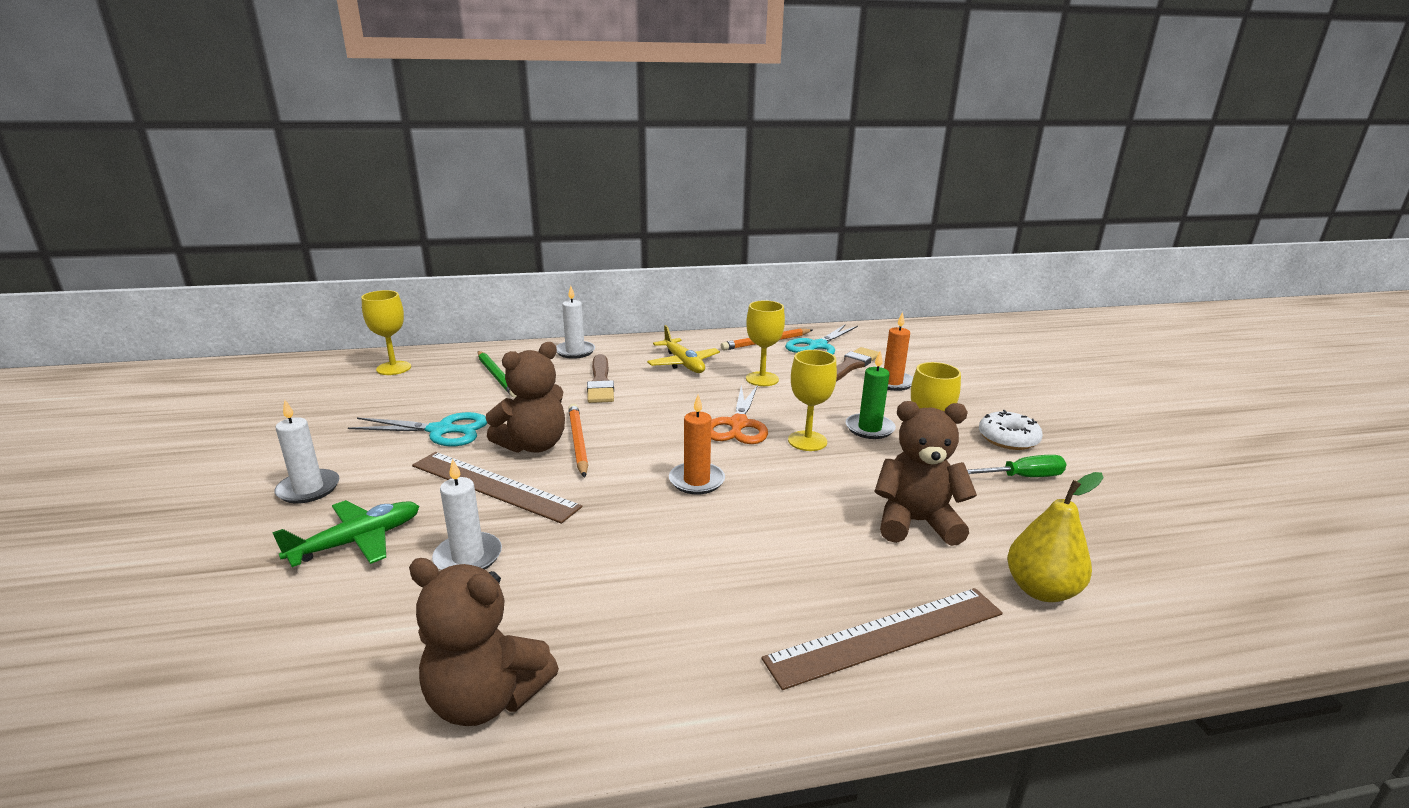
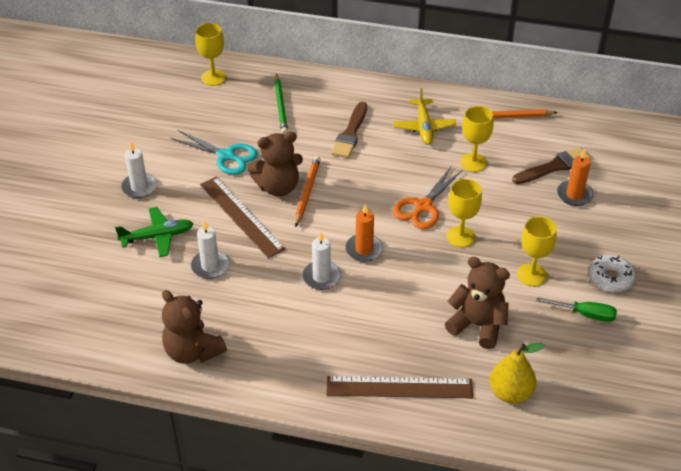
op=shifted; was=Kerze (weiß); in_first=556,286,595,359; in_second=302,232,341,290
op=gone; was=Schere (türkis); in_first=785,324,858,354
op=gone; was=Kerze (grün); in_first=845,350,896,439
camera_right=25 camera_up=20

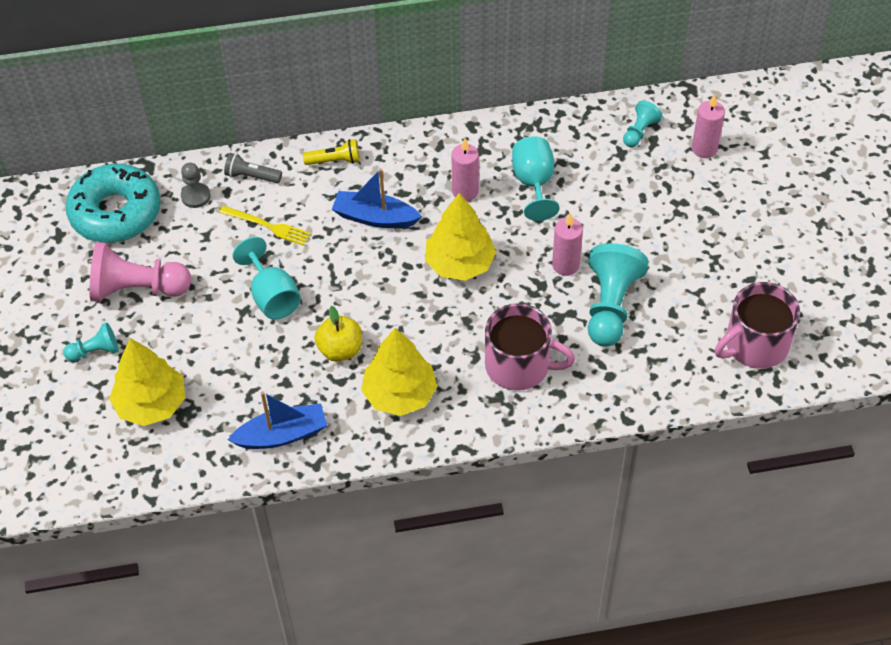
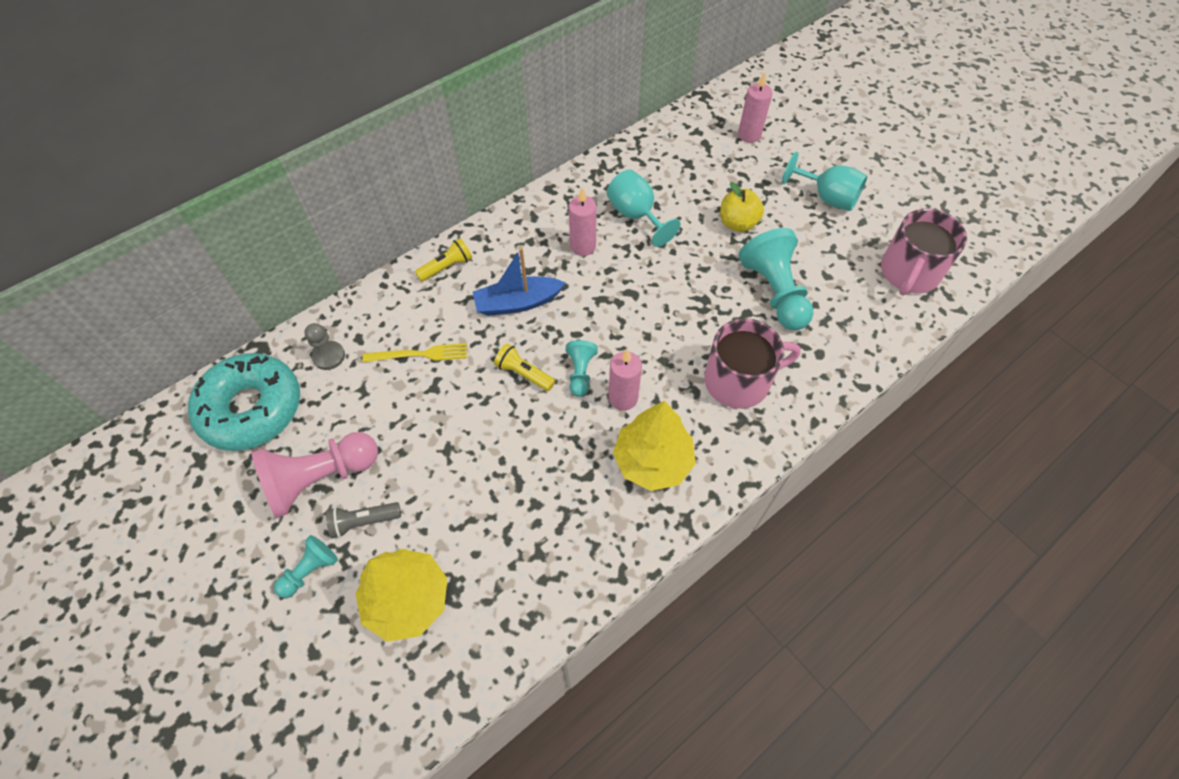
op=shifted; was=Taschenlampe (grau); in_first=224,153,282,183; in_second=326,502,401,538
op=gone; was=Boot (blau); in_first=228,391,327,449
op=shifted; was=Kelch (türkis); in_first=233,237,301,320; in_second=782,152,868,211
op=shifted; was=Apfel (gelb); in_first=314,306,362,362; in_second=720,182,764,232
op=gone; was=Baum (gelb); in_first=425,193,496,281
op=shifted; was=Kerze (rosa); in_first=552,213,583,276; in_second=609,349,642,411
op=shifted; was=Bauer (türkis); in_first=623,101,663,147; in_second=566,340,598,397
op=new; now=Taschenlampe (gelb); in_second=494,343,555,391
camera_right=-30 camera_up=5

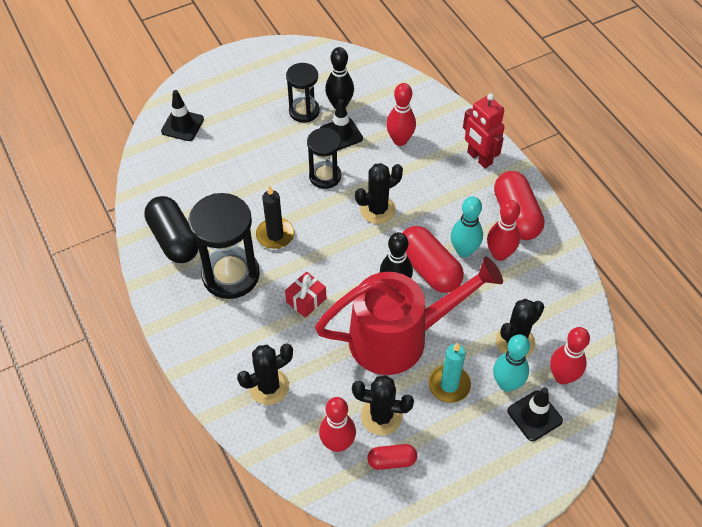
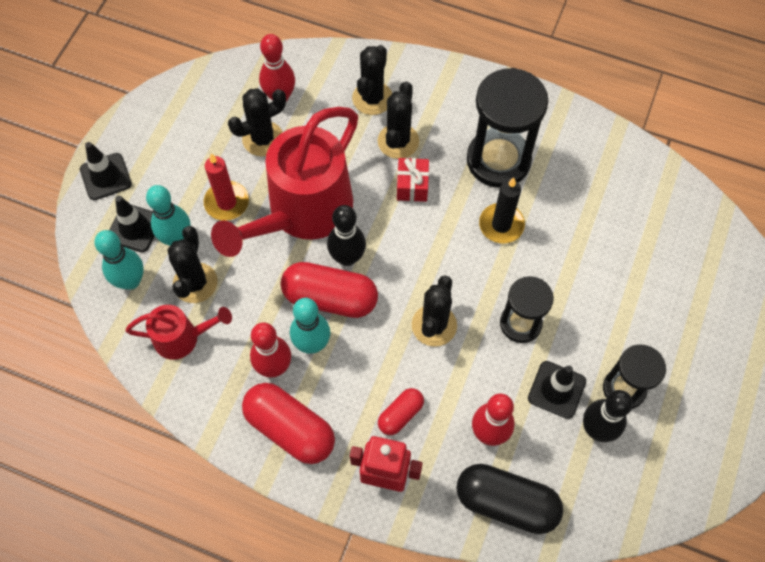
op=shifted; was=Kapsel (schwarz); in_first=144,196,199,263; in_second=456,464,563,534
op=shifted; was=Leitkegel (schwarz); in_first=161,90,204,141; in_second=80,142,132,200
op=shifted; was=Kapsel (rot); in_first=367,444,417,470; in_second=378,388,424,435
op=repainted; was=Kerze (türkis); now=Kerze (rot); in_first=428,343,471,403; in_second=204,153,249,221
op=repainted; was=Bowlingkegel (rot); now=Bowlingkegel (türkis); in_first=550,327,590,384; in_second=94,230,144,290
op=new; now=Gießkanne (rot); in_second=125,305,232,360
op=new; now=Kaktus (schwarz); in_second=378,81,419,159
camera_right=140 camera_up=10

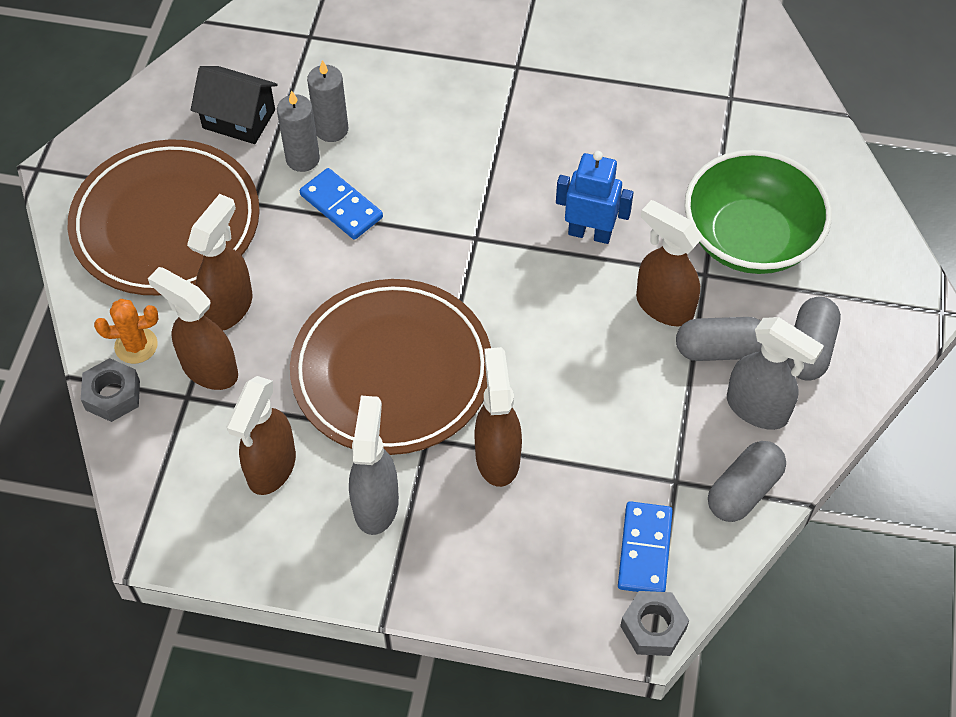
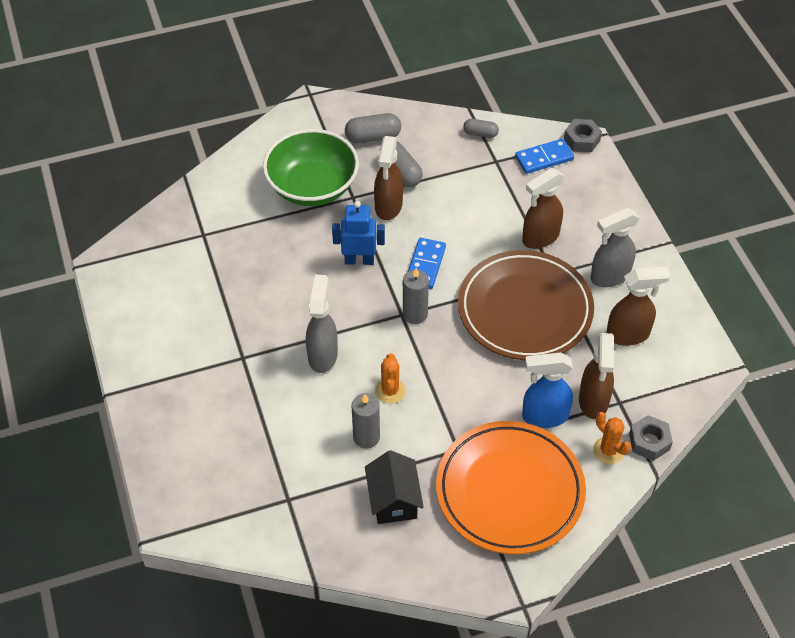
op=repainted; was=Teller (braun); now=Teller (orange); in_first=68,140,260,295; in_second=436,421,586,554
op=repainted; was=Sprühflasche (braun); now=Sprühflasche (blau); in_first=187,194,253,331; in_second=522,352,573,428
op=shifted; was=Kerze (grau); in_first=277,90,320,172; in_second=403,268,429,324
op=shifted; was=Dominostein (blau); in_first=300,168,383,240; in_second=408,238,446,289
op=rotated; was=Roboter (blau); in_first=556,151,634,244; in_second=332,201,385,265; clockwise=105
op=scaled; was=Kapsel (grau); in_first=708,441,786,522; in_second=463,119,499,138; ratio=0.63
op=shifted; was=Sprühflasche (grau); in_first=727,317,824,430; in_second=306,274,338,373
op=new; now=Kaktus (orange); in_second=375,353,406,404
camera_right=-120 camera_up=-5

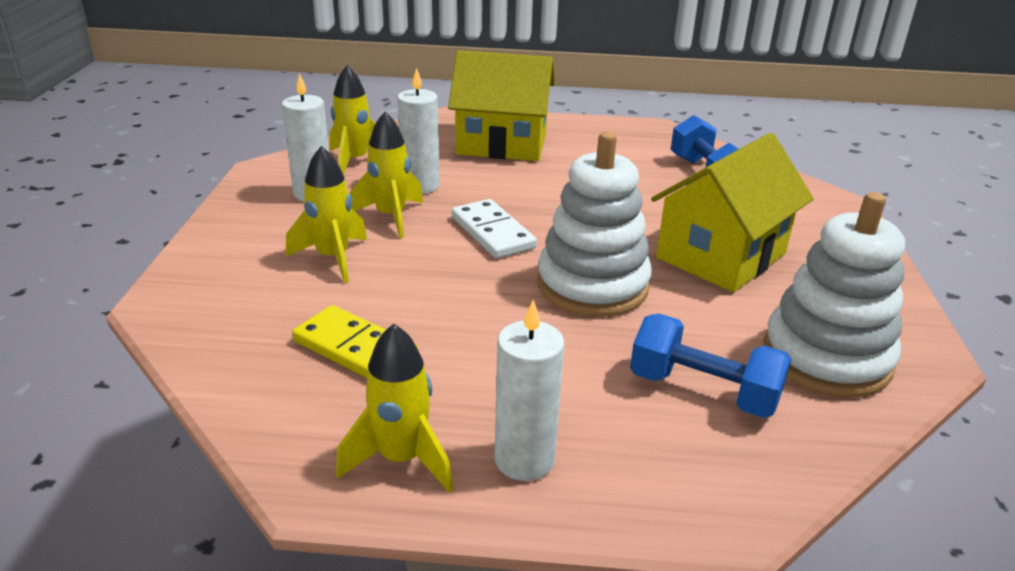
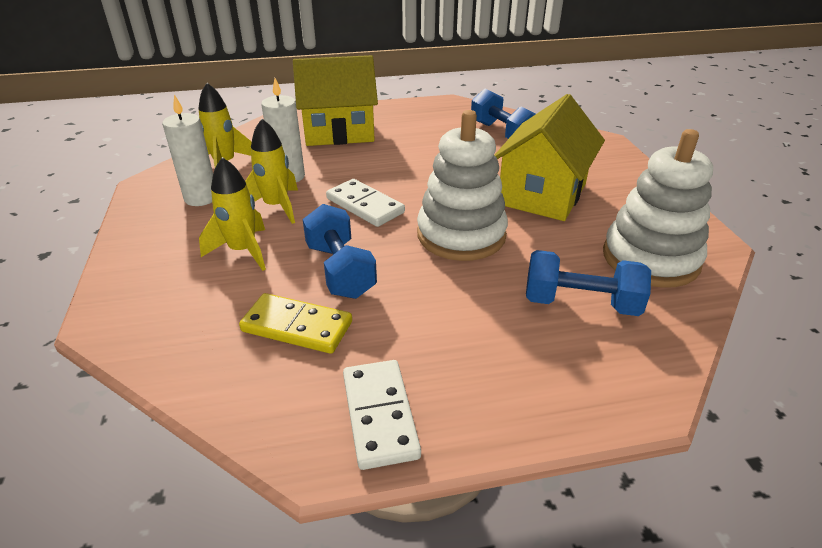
op=swapped; was=Rakete (gelb); now=Dominostein (weiß); in_first=336,323,453,493; in_second=343,360,421,470
op=gone; was=Kerze (weiß); in_first=494,300,564,481
op=new; now=Hantel (blau); in_second=302,204,377,299
camera_right=-15 camera_up=5

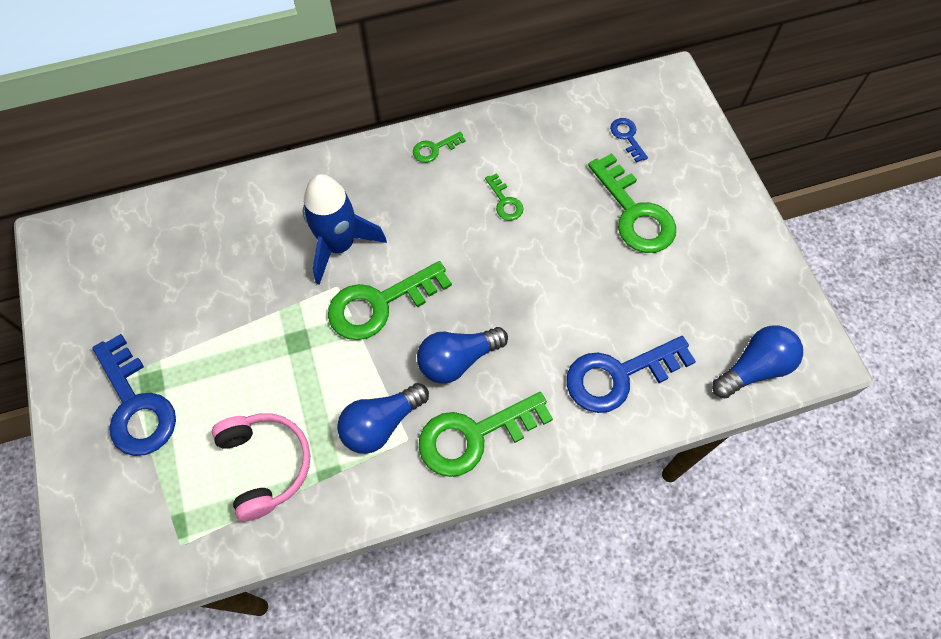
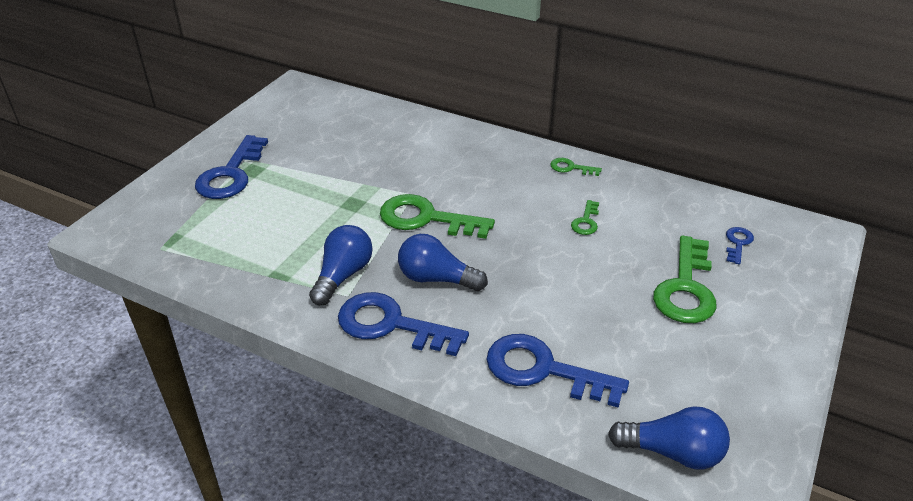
op=gone; was=Kopfhörer (rosa); in_first=212,413,310,521
op=gone; was=Rakete (blau); in_first=303,174,387,285
op=rotated; was=Glühbirne (blau); in_first=337,383,429,454; in_second=309,225,373,305; clockwise=105
op=repainted; was=Schlüssel (grün); now=Schlüssel (blau); in_first=419,392,553,477; in_second=338,292,469,356
camera_right=45 camera_up=-25

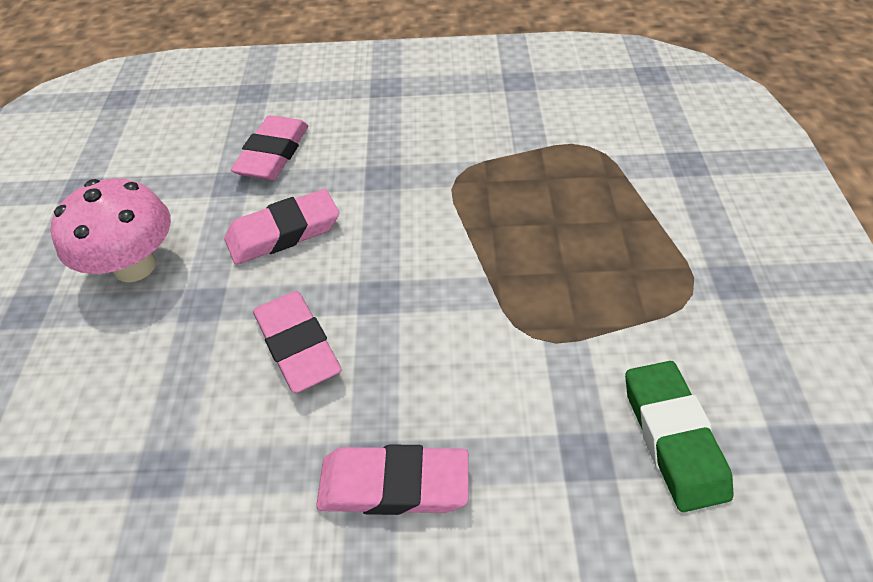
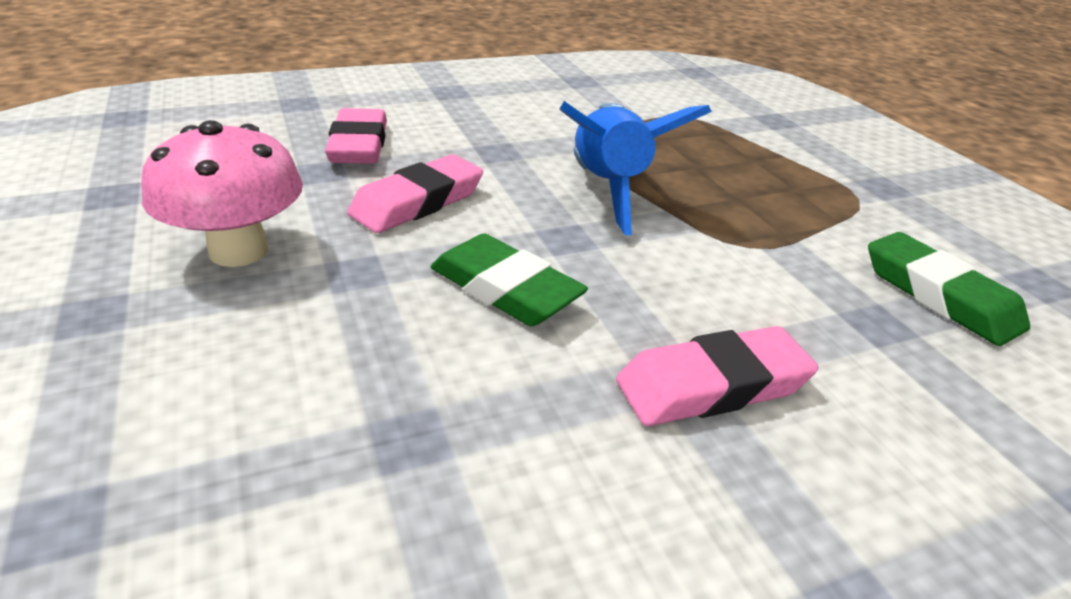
op=repainted; was=Radiergummi (rosa); now=Radiergummi (grün); in_first=253,291,342,393; in_second=430,233,588,326
op=new; now=Rakete (blau); in_second=559,101,712,235
camera_right=-25 camera_up=-15

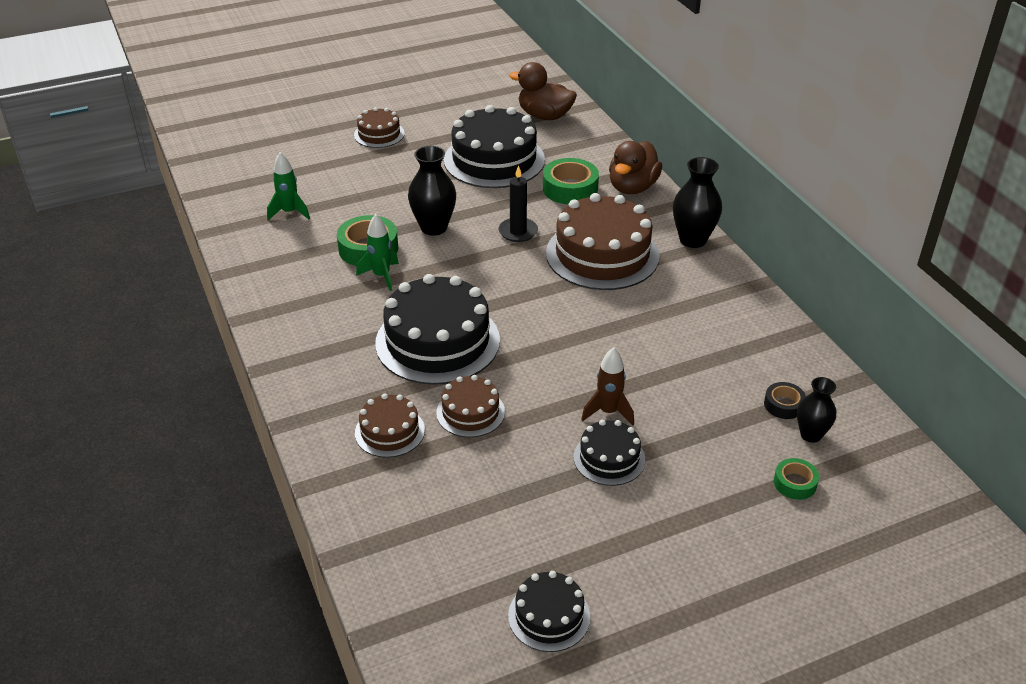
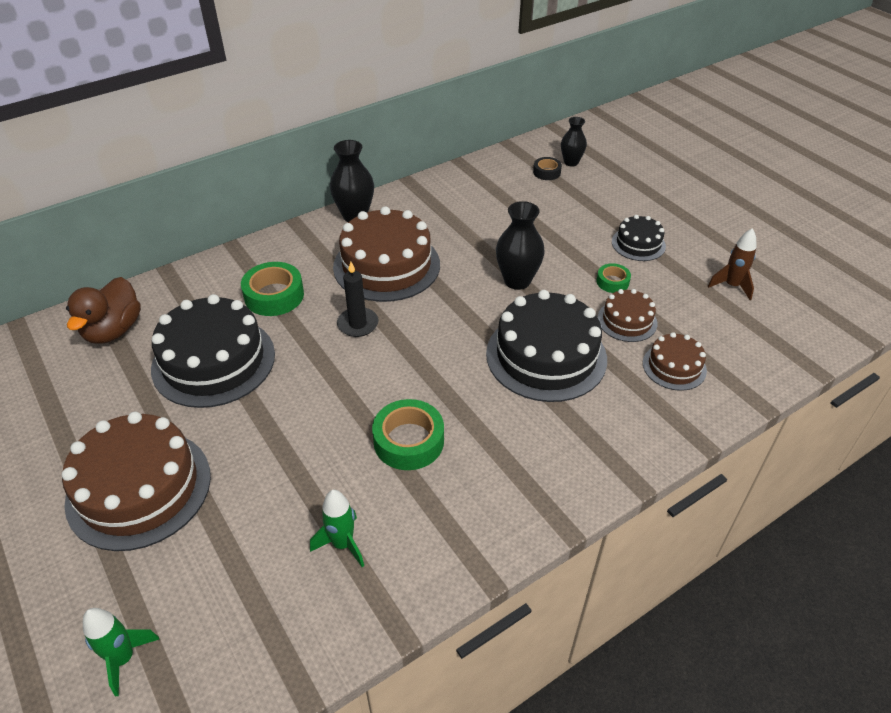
op=scaled; was=Kuchen (braun); in_first=354,107,404,148; in_second=62,412,211,551; ratio=1.94
op=shifted; was=Rakete (grün); in_first=356,214,399,291; in_second=83,608,159,696
op=shifted; was=Vase (schwarz); in_first=408,146,456,236; in_second=496,201,545,290
op=gone; was=Kuchen (schwarz); in_first=508,571,590,652
op=shifted; was=Rakete (braun); in_first=581,347,634,425; in_second=708,228,756,300
op=gone; was=Ente (braun); in_first=609,141,662,194
op=shifted; was=Klebeband (grün); in_first=774,458,819,500; in_second=596,263,631,293
camera_right=-100 camera_up=5

